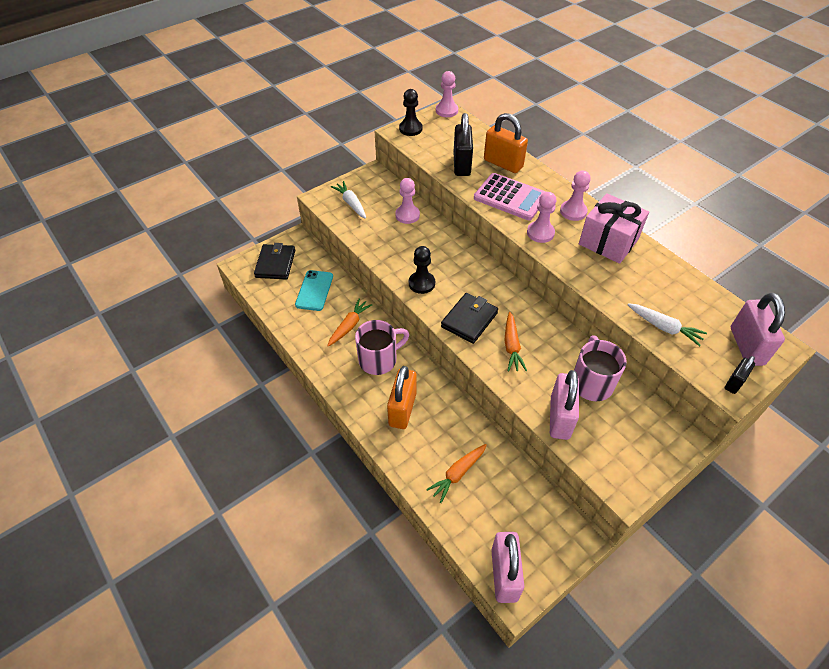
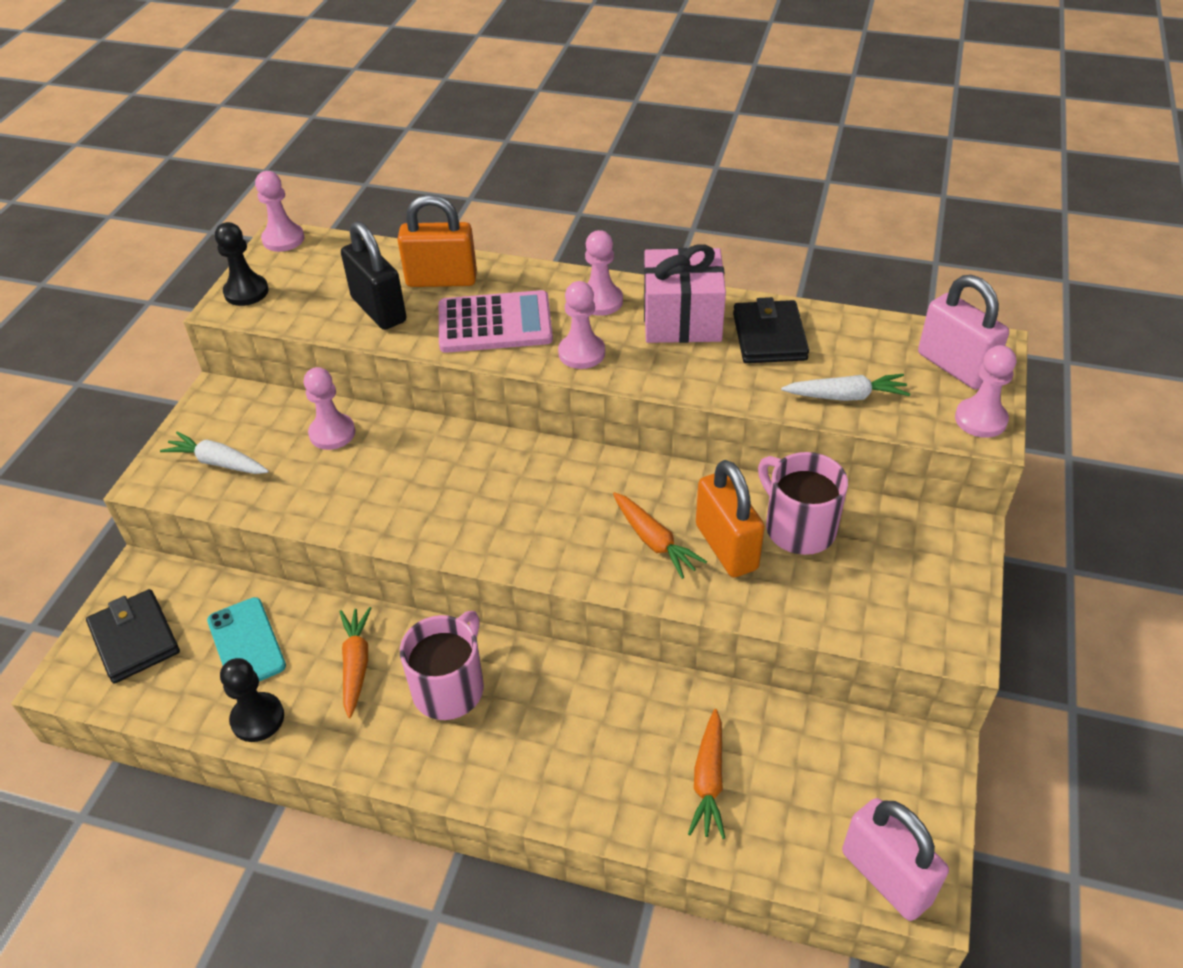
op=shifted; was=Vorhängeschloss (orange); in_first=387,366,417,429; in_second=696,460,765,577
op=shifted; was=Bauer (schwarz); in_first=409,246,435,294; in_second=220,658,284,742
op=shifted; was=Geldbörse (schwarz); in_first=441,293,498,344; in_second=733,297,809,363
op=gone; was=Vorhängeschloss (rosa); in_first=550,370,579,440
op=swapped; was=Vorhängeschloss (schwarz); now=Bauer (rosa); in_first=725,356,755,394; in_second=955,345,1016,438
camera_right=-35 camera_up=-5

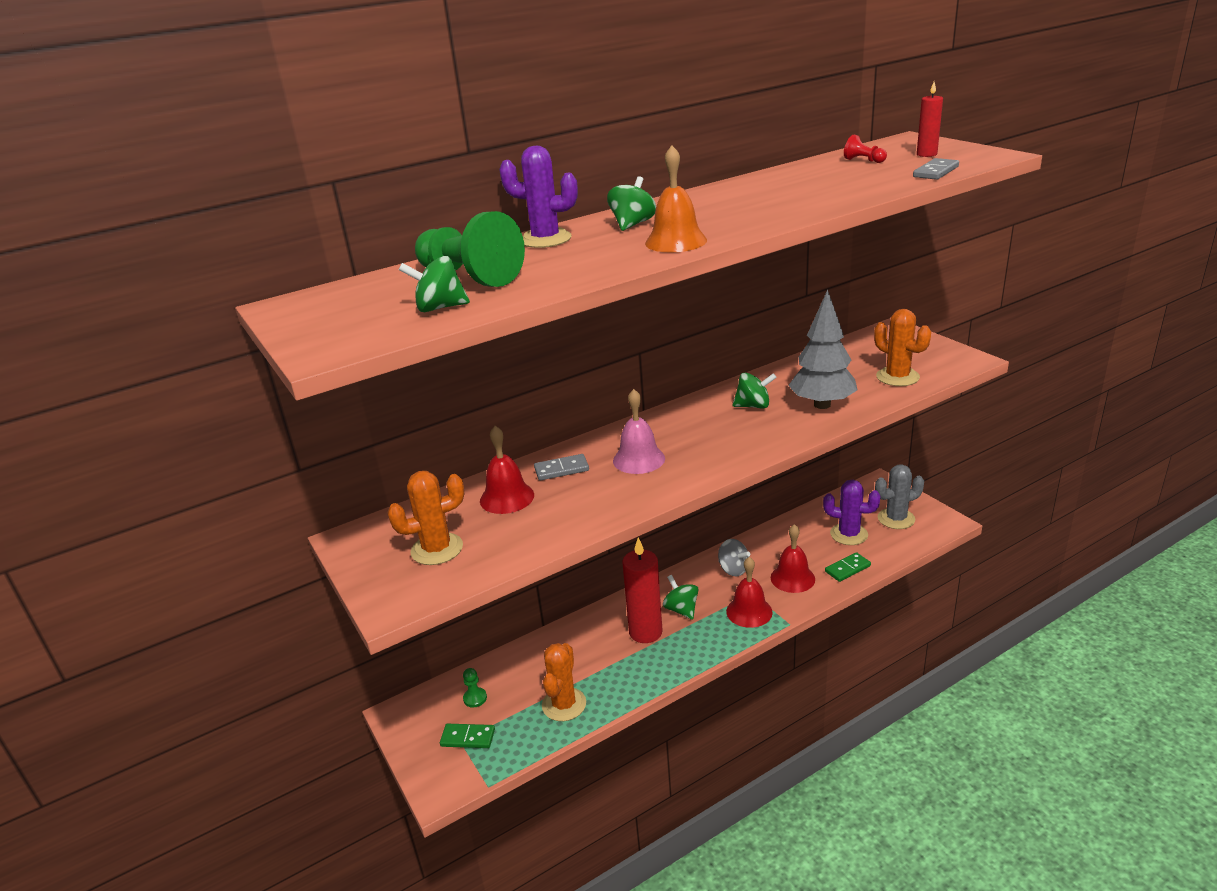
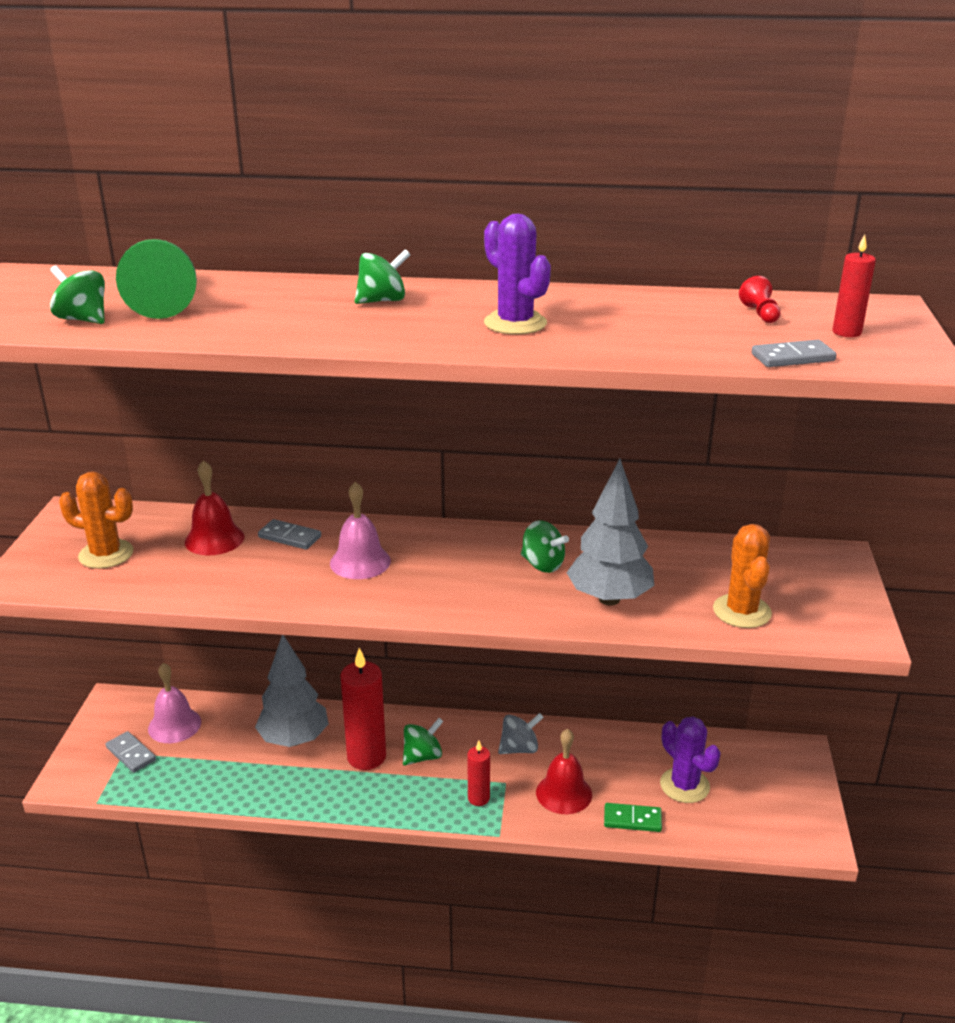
op=repainted; was=Dominostein (grün); now=Dominostein (grau); in_first=440,724,495,748; in_second=106,731,156,773
op=swapped; was=Bauer (grün); now=Glocke (rosa); in_first=463,668,487,708; in_second=148,663,201,743
op=shifted; was=Kaktus (lila); in_first=499,145,578,248; in_second=484,214,551,335
op=gone; was=Kaktus (orange); in_first=542,643,586,721
op=gone; was=Glocke (orange); in_first=645,145,707,252
op=rotated; was=Kreisel (grün); in_first=663,575,698,620; in_second=403,718,443,766; clockwise=45
op=rotated; was=Kreisel (grau); in_first=718,539,750,576; in_second=498,713,544,754; clockwise=-105
op=swapped; was=Glocke (rot); now=Kerze (rot); in_first=726,557,773,628; in_second=468,741,490,806
op=gone; was=Kaktus (grau); in_first=875,465,924,529
op=new; now=Baum (grau); in_second=255,635,329,747
camera_right=35 camera_up=0

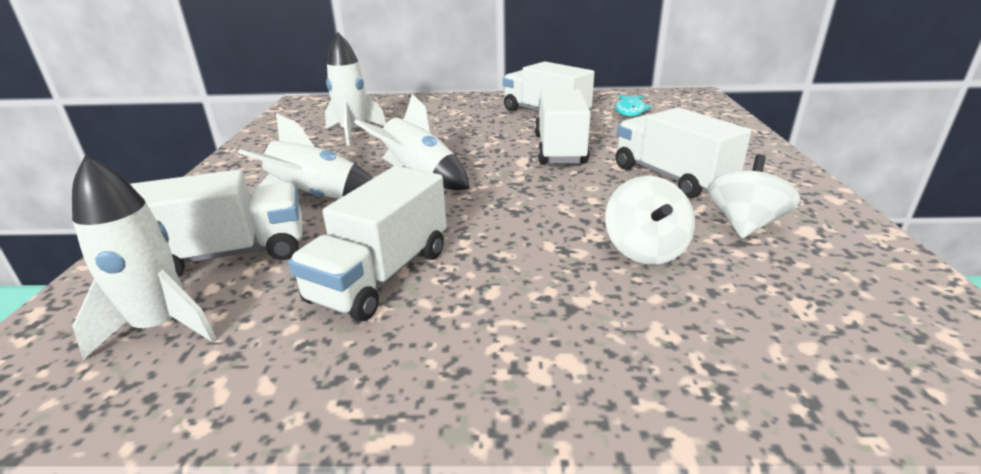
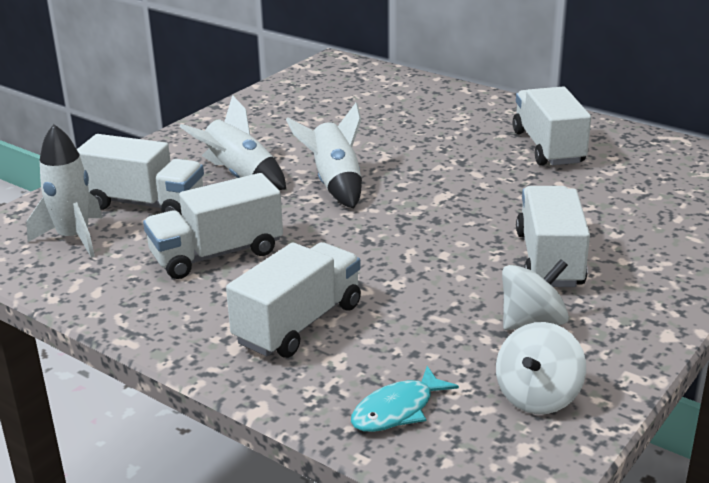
op=gone; was=Rakete (weiß); in_first=325,32,386,146
op=shifted; was=Lastwagen (weiß); in_first=535,89,591,164; in_second=226,242,361,358
op=shifted; was=Kreisel (weiß); in_first=605,176,695,265; in_second=496,322,586,414
op=shifted; was=Fisch (türkis); in_first=615,95,652,117; in_second=351,366,459,432
camera_right=35 camera_up=0

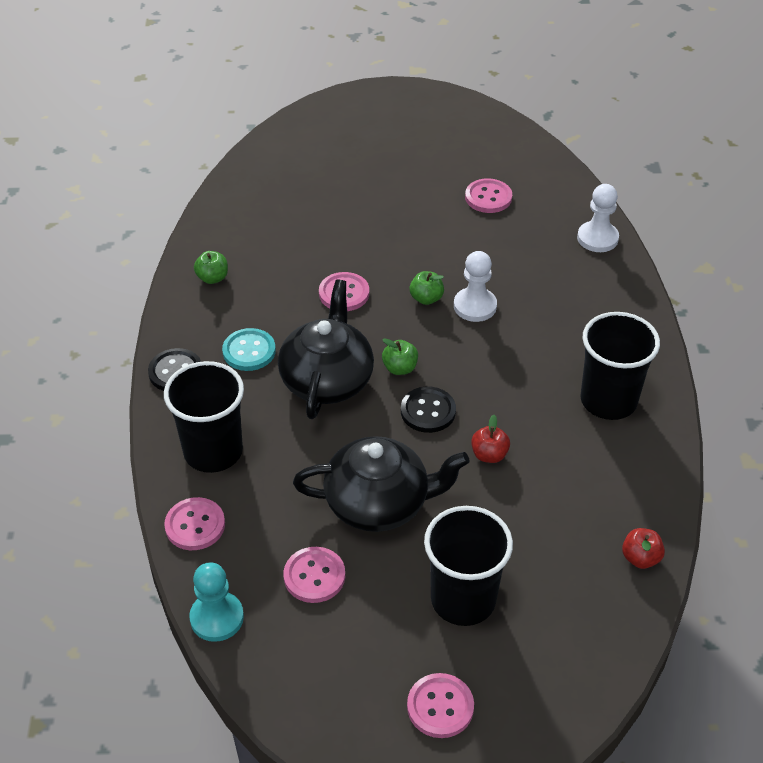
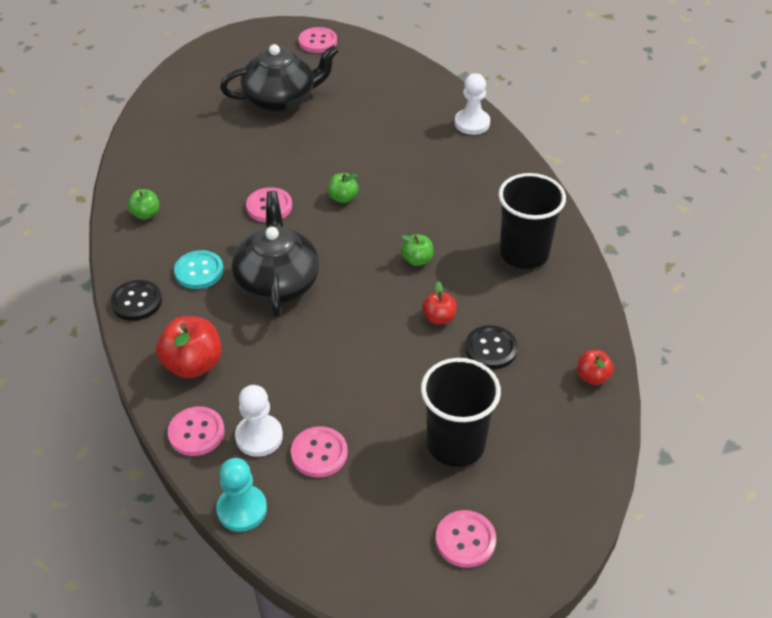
op=swapped; was=Becher (schwarz); now=Apfel (rot); in_first=164,361,244,473; in_second=156,316,222,379
op=shifted; was=Teekanne (schwarz); in_first=293,436,470,532; in_second=220,44,339,113
op=shifted; was=Apfel (grün); in_first=382,338,418,375; in_second=401,234,434,266
op=shifted; was=Knopf (schwarz); in_first=401,387,456,433; in_second=465,325,518,369
op=shifted; was=Bauer (weiß); in_first=454,251,497,322; in_second=235,385,283,457
op=shifted; was=Knopf (rosa); in_first=465,178,512,213; in_second=299,27,337,53
camera_right=-15 camera_up=0

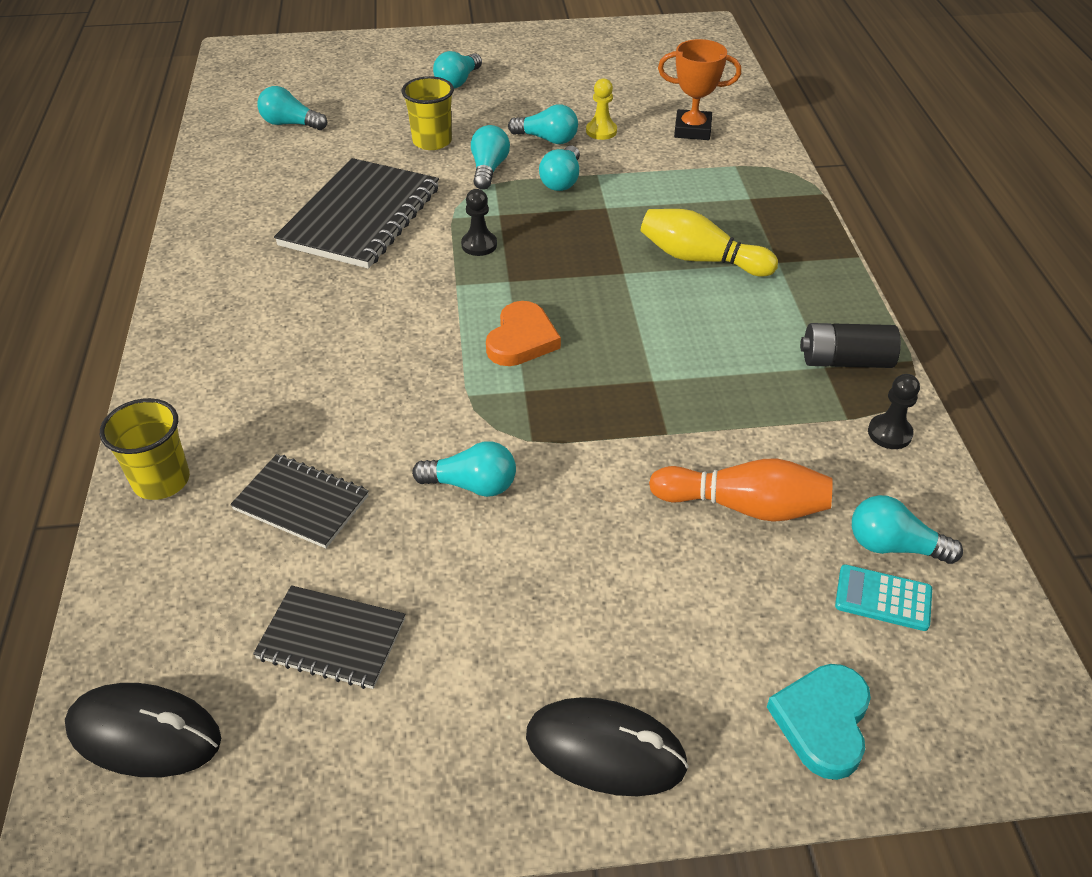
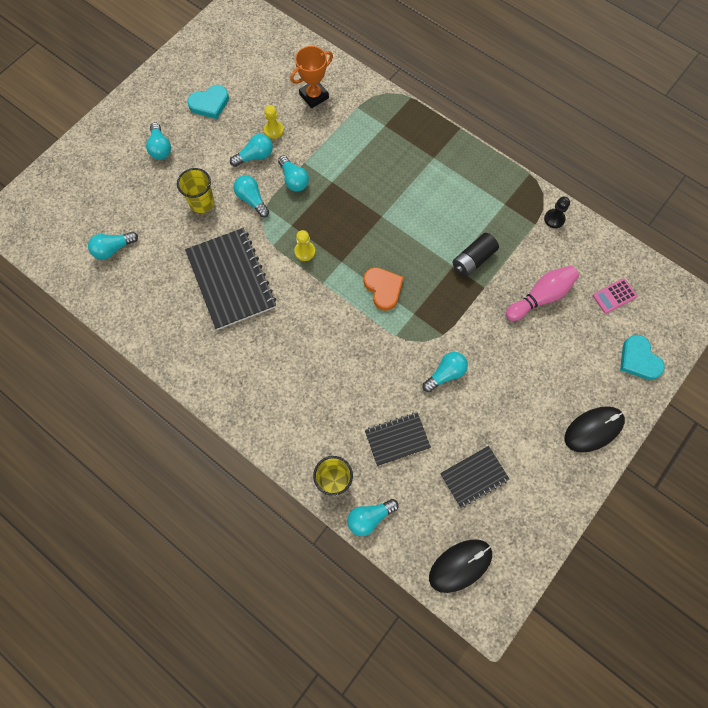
op=repainted; was=Bauer (schwarz); now=Bauer (gelb); in_first=461,189,497,256; in_second=294,230,315,261
op=gone; was=Bowlingkegel (gelb); in_first=640,209,778,277
op=repainted; was=Bowlingkegel (orange); now=Bowlingkegel (rosa); in_first=649,458,833,522; in_second=506,265,579,321
op=shifted; was=Batterie (schwarz); in_first=800,323,901,368; in_second=452,233,499,277
op=repainted; was=Taschenrechner (türkis); now=Taschenrechner (rosa); in_first=835,564,932,631; in_second=593,278,637,314
op=shifted; was=Glühbirne (türkis); in_first=852,495,963,564; in_second=347,499,399,536
op=new; now=Herz (türkis); in_second=187,85,229,119
camera_right=-45 camera_up=25

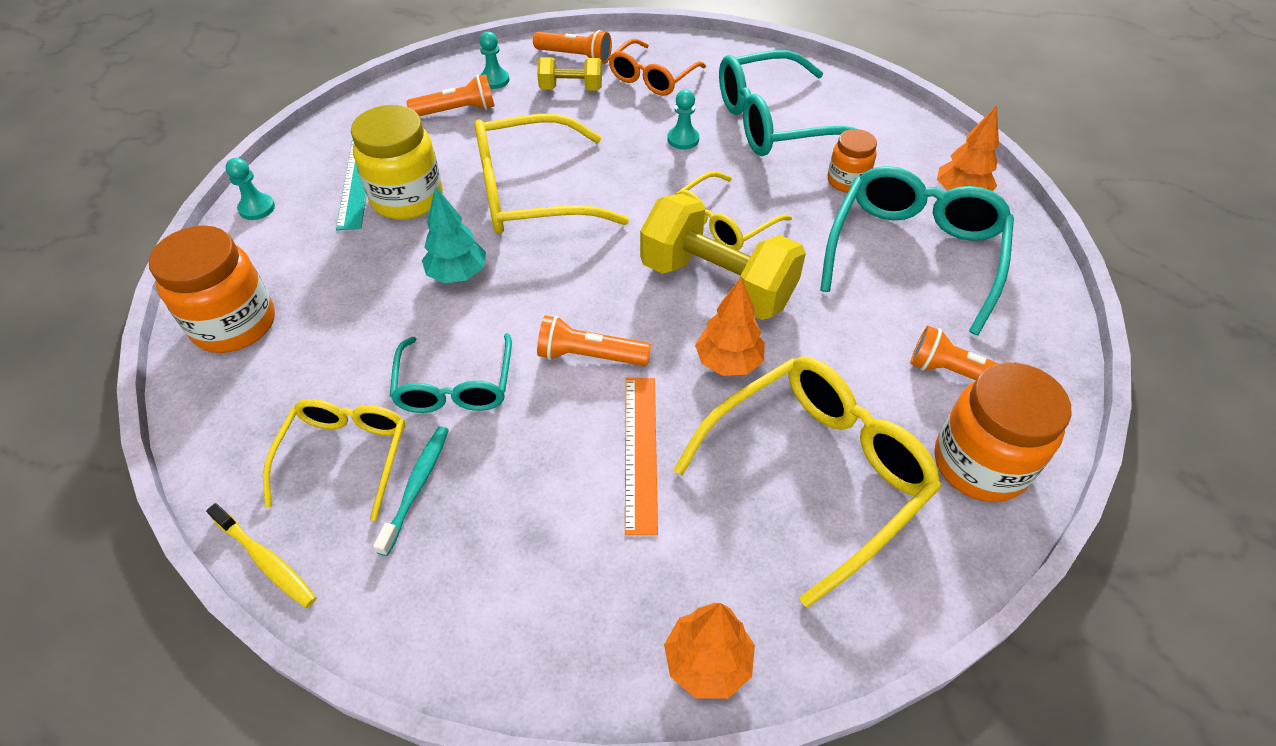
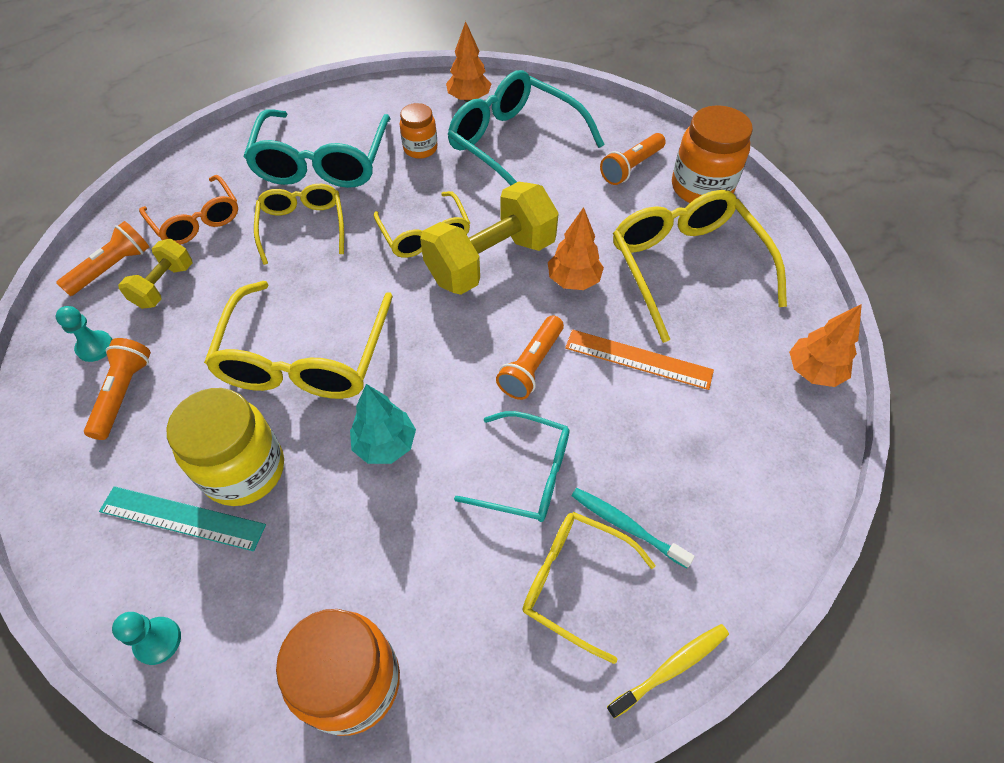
op=swapped; was=Bauer (türkis); now=Brille (gelb); in_first=667,90,699,149; in_second=254,184,344,265
camera_right=-70 camera_up=5

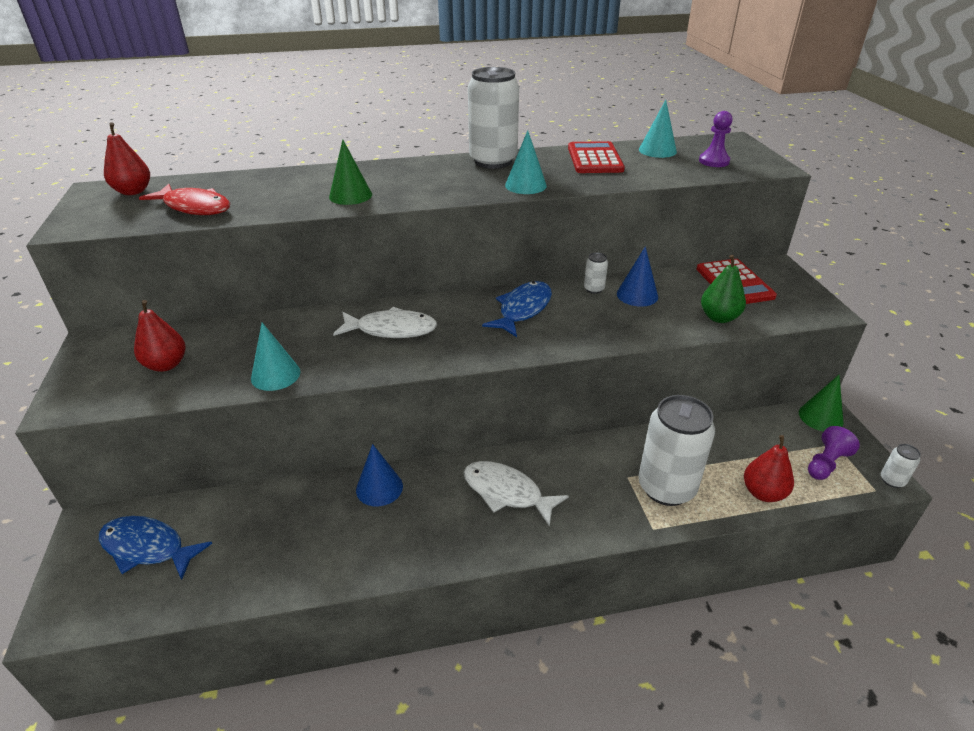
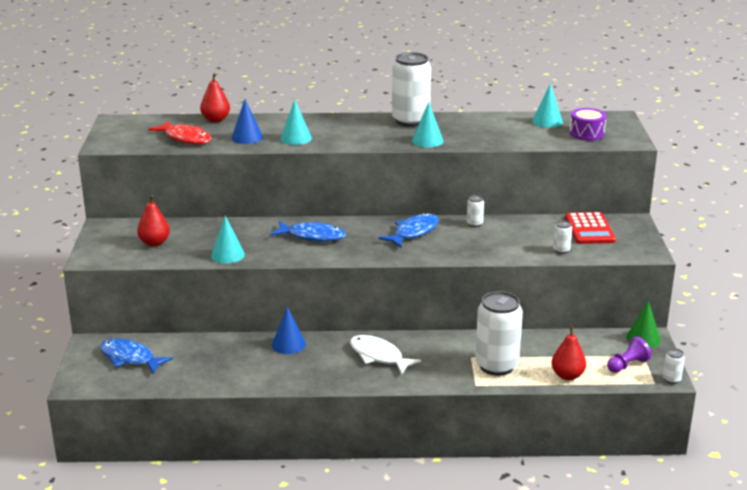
op=shifted; was=Birne (rot); in_first=104,122,150,195; in_second=200,73,230,122
op=repainted; was=Kegel (grün); now=Kegel (türkis); in_first=329,140,372,205; in_second=280,100,312,145
op=repainted; was=Fisch (weiß); now=Fisch (blau); in_first=333,307,437,338; in_second=270,221,346,242
op=gone; was=Taschenrechner (rot); in_first=568,141,625,173
op=shifted; was=Kegel (blau); in_first=617,246,658,307; in_second=231,99,263,144
op=swapped; was=Bauer (lila); now=Trommel (lila); in_first=699,111,733,167; in_second=570,108,607,141
op=swapped; was=Birne (grün); now=Dose (weiß); in_first=701,255,746,323; in_second=553,220,572,254
camera_right=10 camera_up=-10

